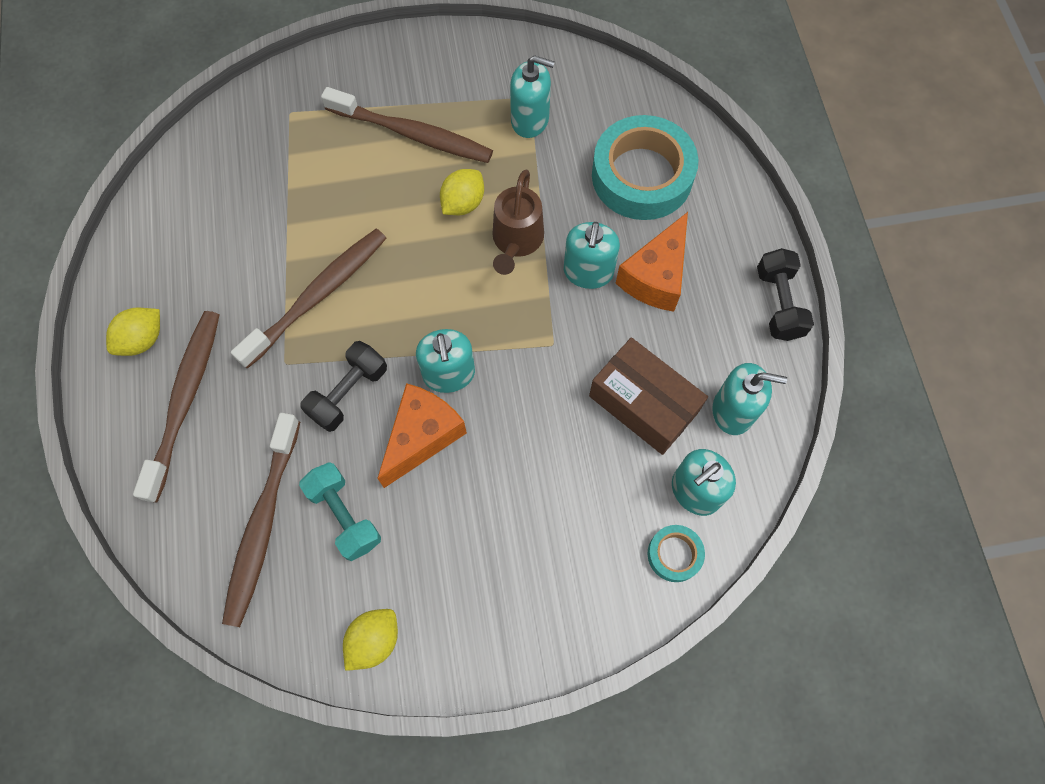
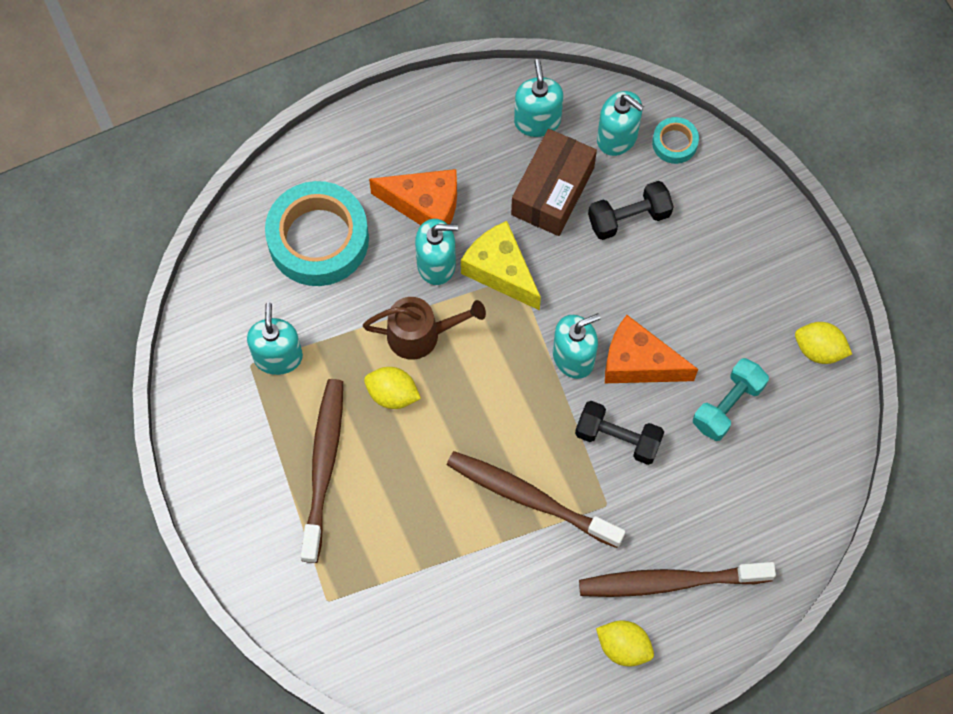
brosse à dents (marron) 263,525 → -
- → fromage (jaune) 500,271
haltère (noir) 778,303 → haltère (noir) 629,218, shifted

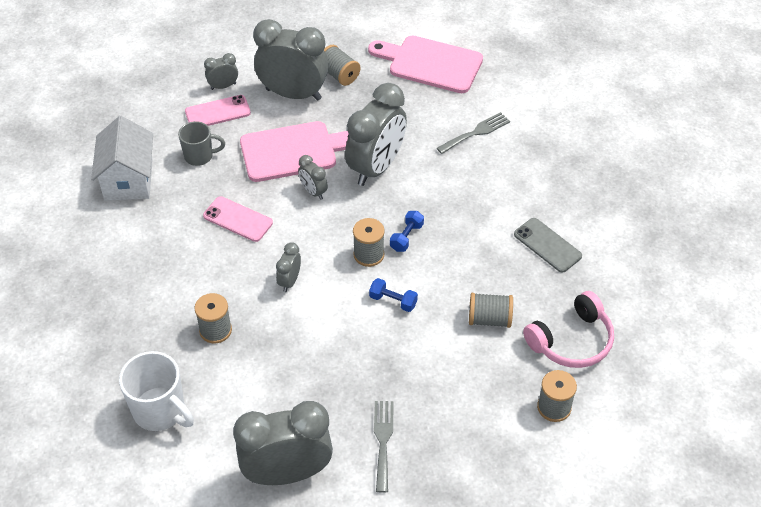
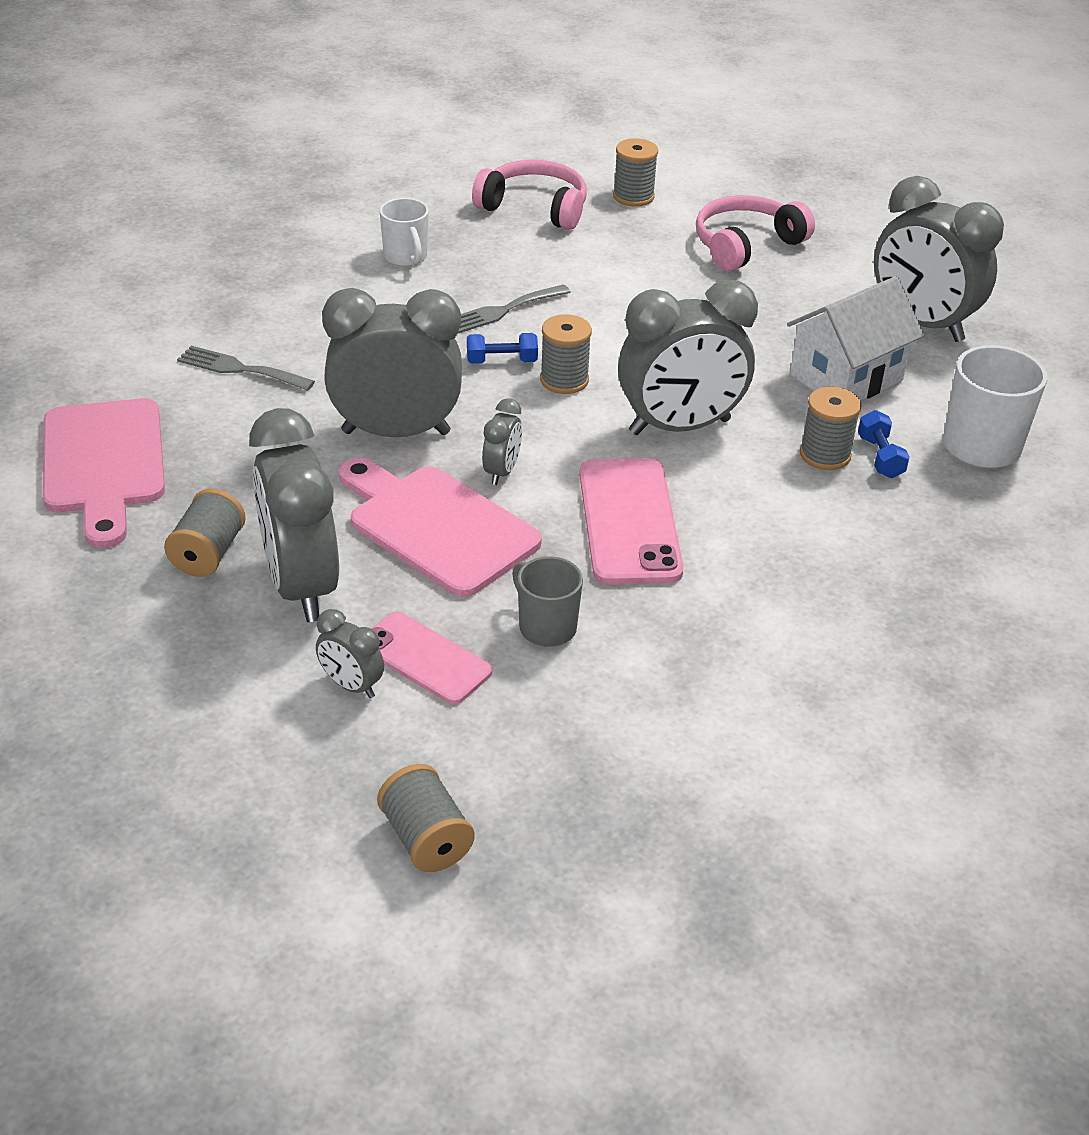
- → casque audio (rose) 746,245
maison (blanc) 128,180 → maison (blanc) 846,378, shifted
haltère (bleu) 393,301 → haltère (bleu) 880,457, shifted
fourchette (gris) 383,441 → fourchette (gris) 503,311, shifted
bobine (gris) 489,319 → bobine (gris) 426,839, shifted
téléphone (gris) 547,245 → tasse (blanc) 406,257
téléphone (rose) 238,219 → téléphone (rose) 629,521, x1.52
réveil (gris) 289,281 → réveil (gris) 680,427, x2.21

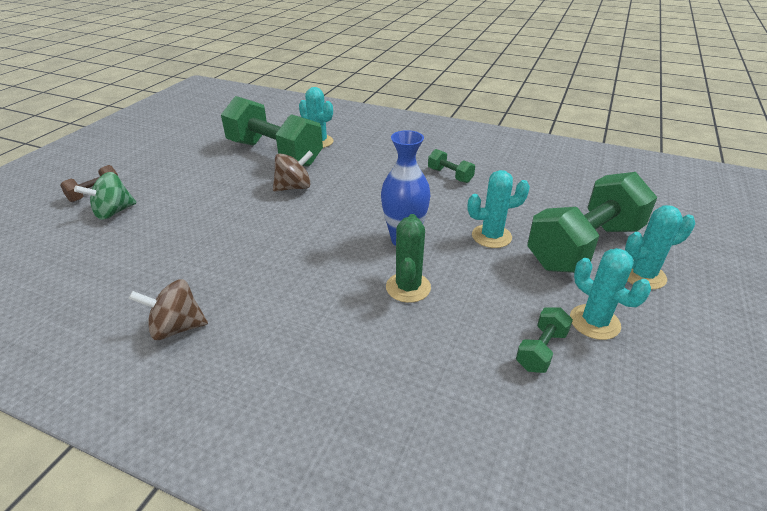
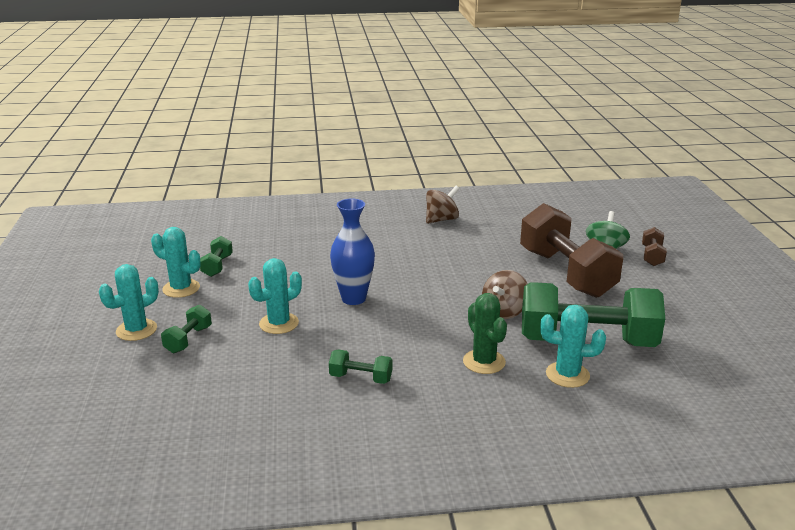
- → haltère (marron) 566,273
cactus (vert) 408,287 → cactus (vert) 484,362, shifted
haltère (vert) 584,247 → haltère (vert) 188,340, x0.42

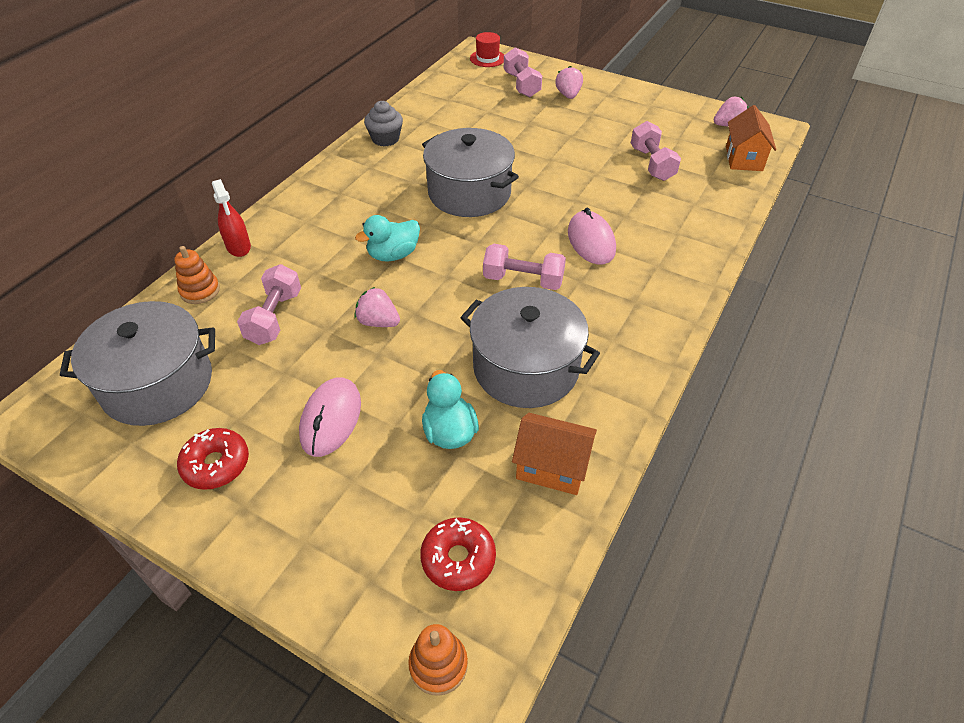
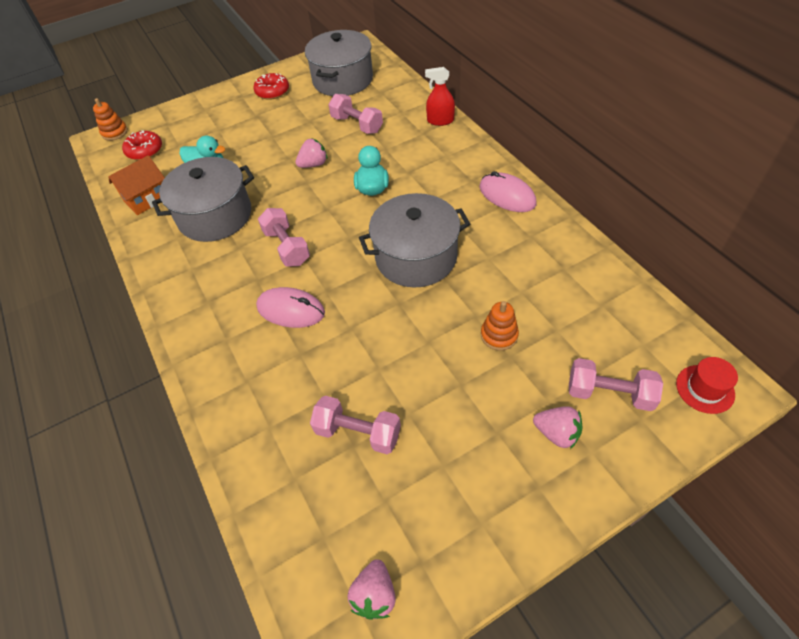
muffin (gris) 385,139 → -
maison (orange) 744,158 → -
jouet à empiler (orange) 200,291 → jouet à empiler (orange) 499,335, shifted
souris (rose) 331,419 → souris (rose) 507,195, shifted
haltère (rose) 523,280 → haltère (rose) 287,247, 75 degrees counterclockwise

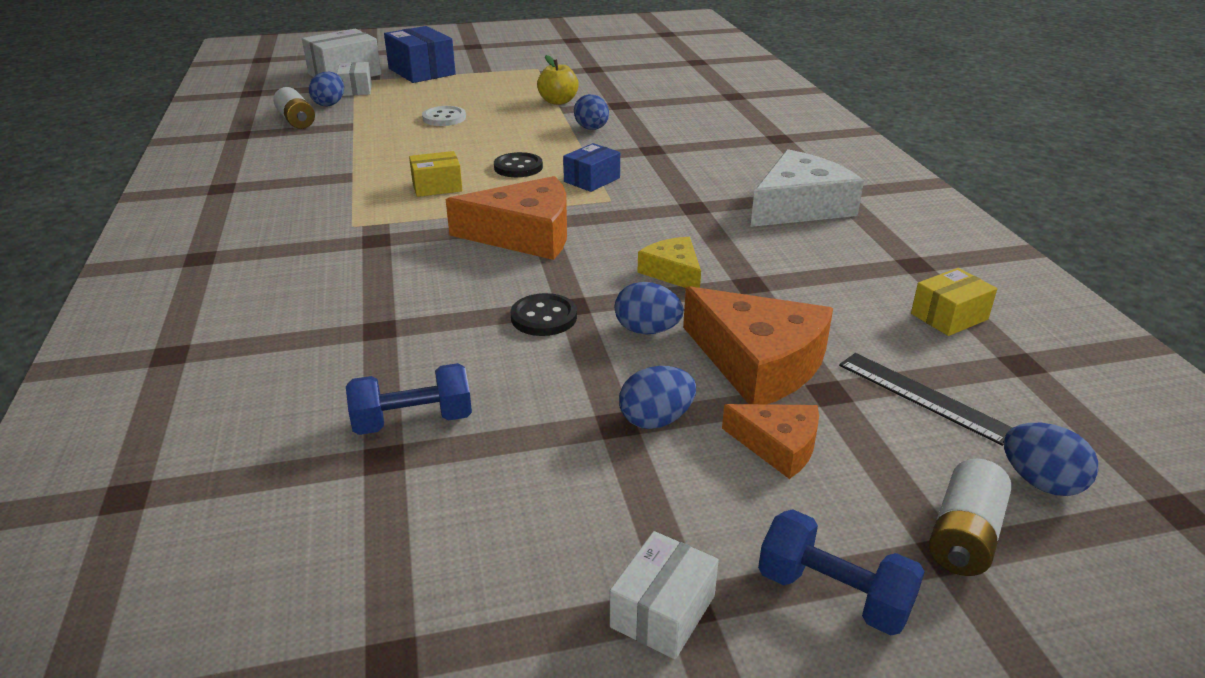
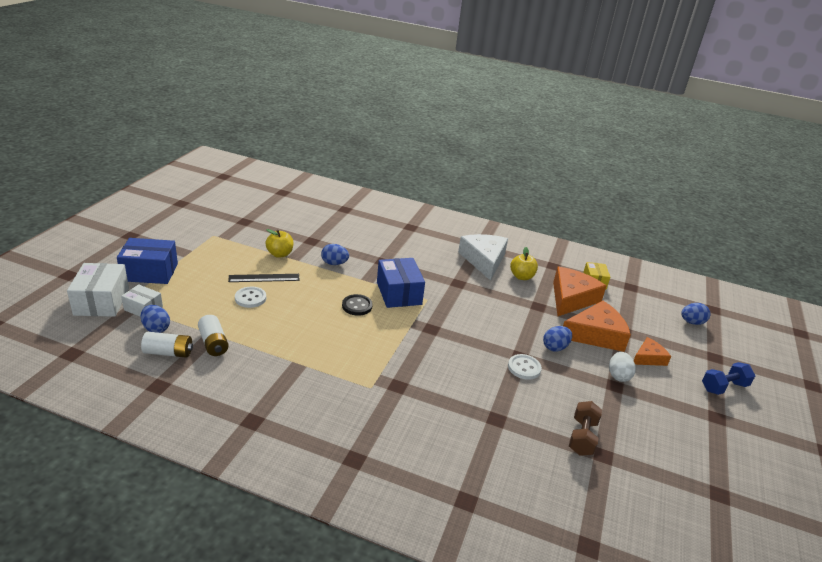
boîte (jaune) 437,186 → -
boîte (blanc) 663,611 → -
fromage (jaune) 673,272 → -
- → pomme (jaune) 521,277
fromage (orange) 525,235 → fromage (orange) 571,298, shifted
règle (noir) 923,396 → règle (noir) 264,278, shifted
pile (blanc) 964,536 → pile (blanc) 213,343, shifted
haltère (bleu) 413,421 → haltère (marron) 582,437
bouton (noir) 544,317 → bouton (blanc) 524,368
œuf (bleu) 656,420 → œuf (blanc) 618,376
boîte (bleu) 592,180 → boîte (bleu) 399,293, x1.70

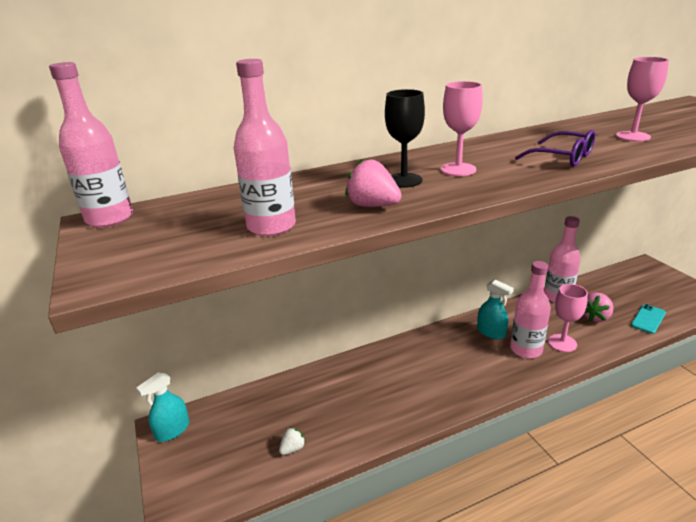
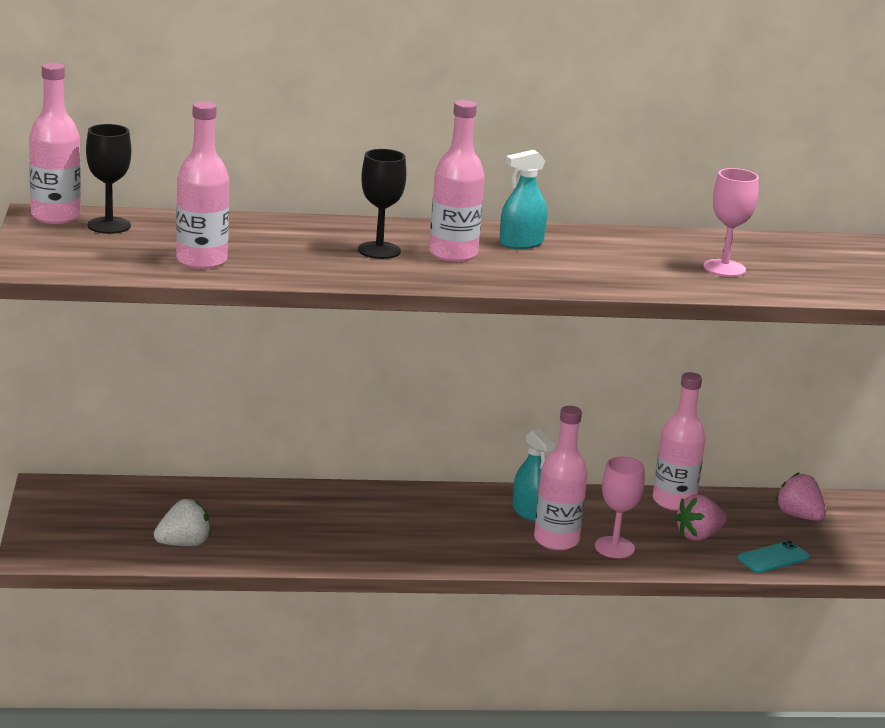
lunettes (violet) 563,157 → -
- → verre à pied (noir) 109,225
vaporisateur (turquoise) 172,430 → vaporisateur (turquoise) 521,243, shifted
fraise (rose) 372,206 → fraise (rose) 799,516, shifted
verre à pied (rose) 458,169 → bouteille (rose) 453,254
fraise (blanc) 292,448 → fraise (blanc) 184,544, x1.65

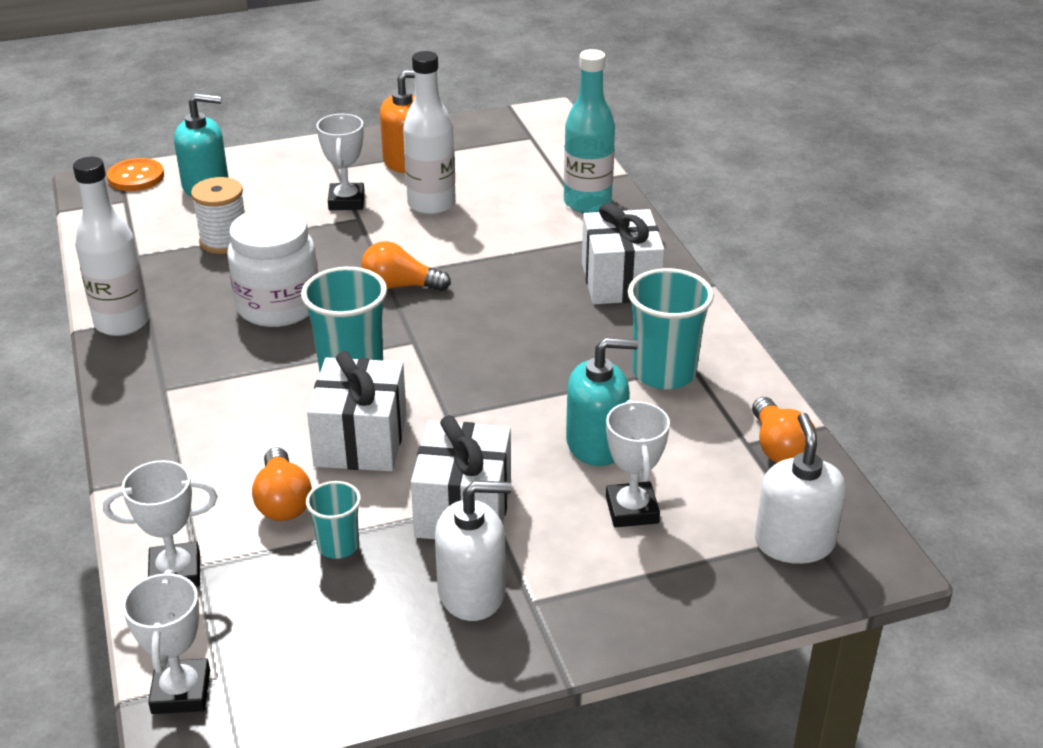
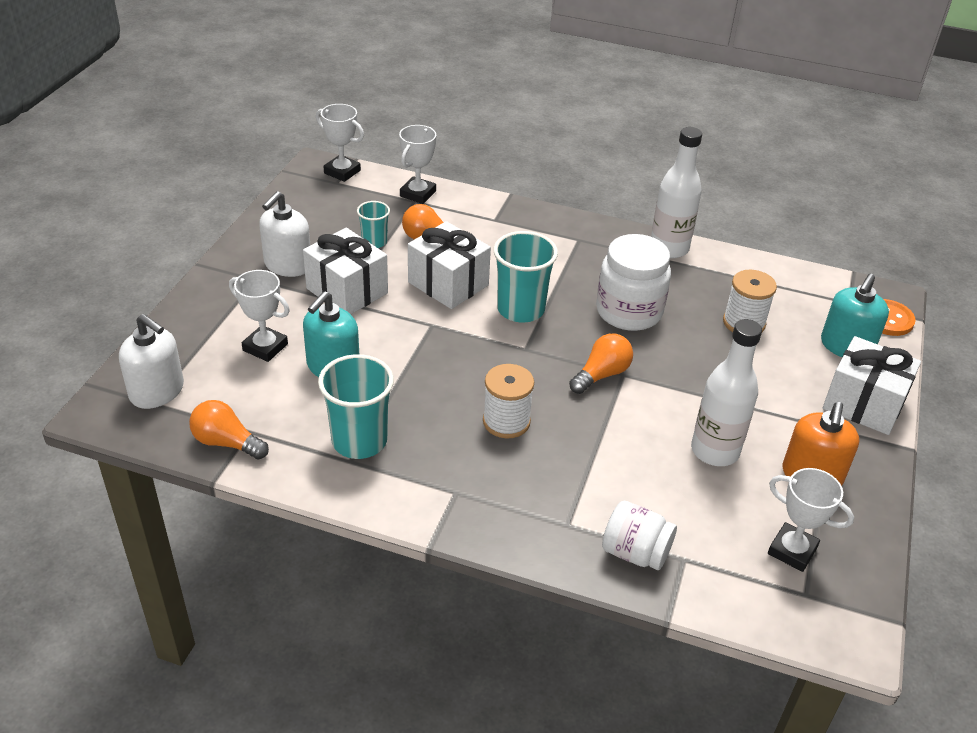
- → bobine (blanc) 506,421
trophée (blanc) 346,201 → trophée (blanc) 792,550, shifted
cadeau (blanc) 620,281 → cadeau (blanc) 863,404, shifted
bouteille (turquoise) 587,202 → bocal (blanc) 635,552

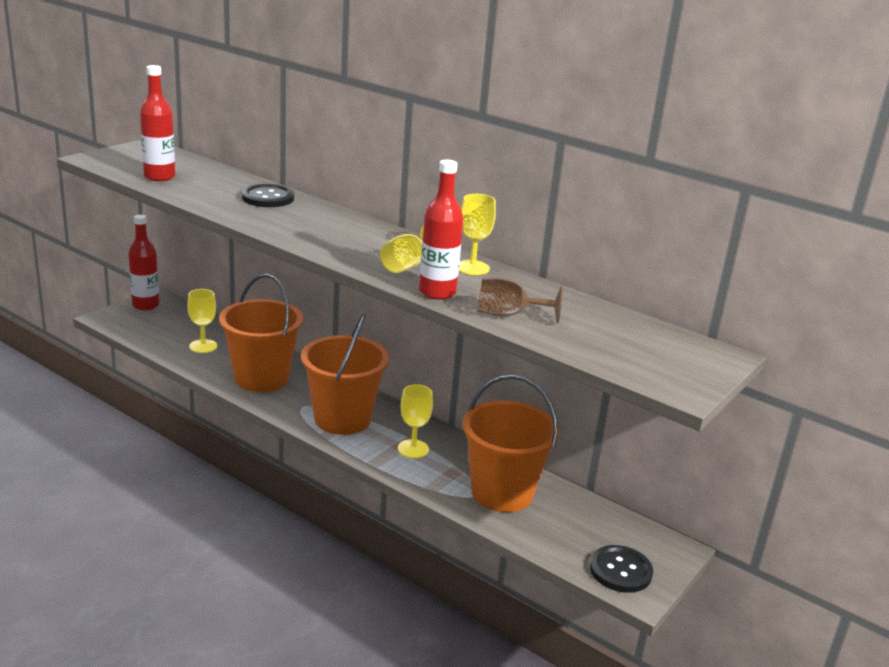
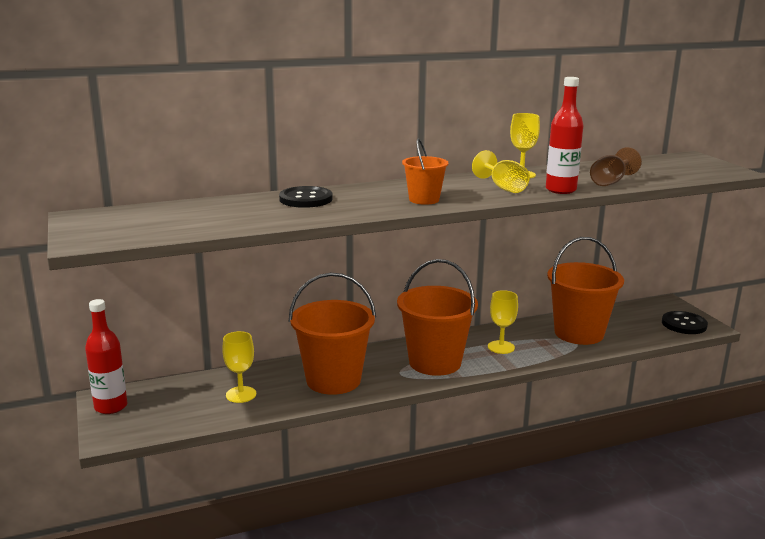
bouteille (rouge) 159,177 → -
- → seau (orange) 424,199

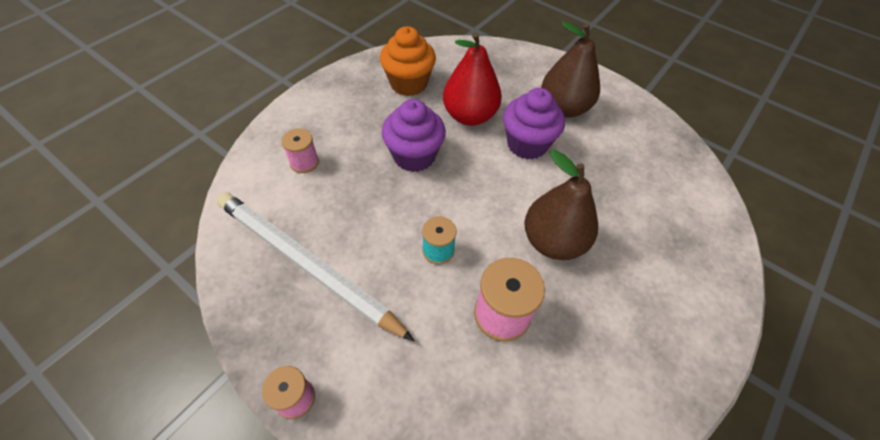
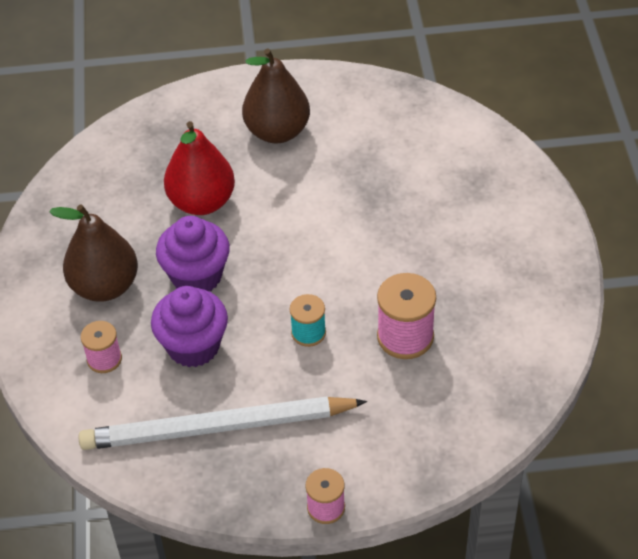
muffin (orange) 408,83 → -
muffin (violet) 527,144 → muffin (violet) 193,346, shifted
poire (marron) 553,241 → poire (marron) 105,286, shifted

